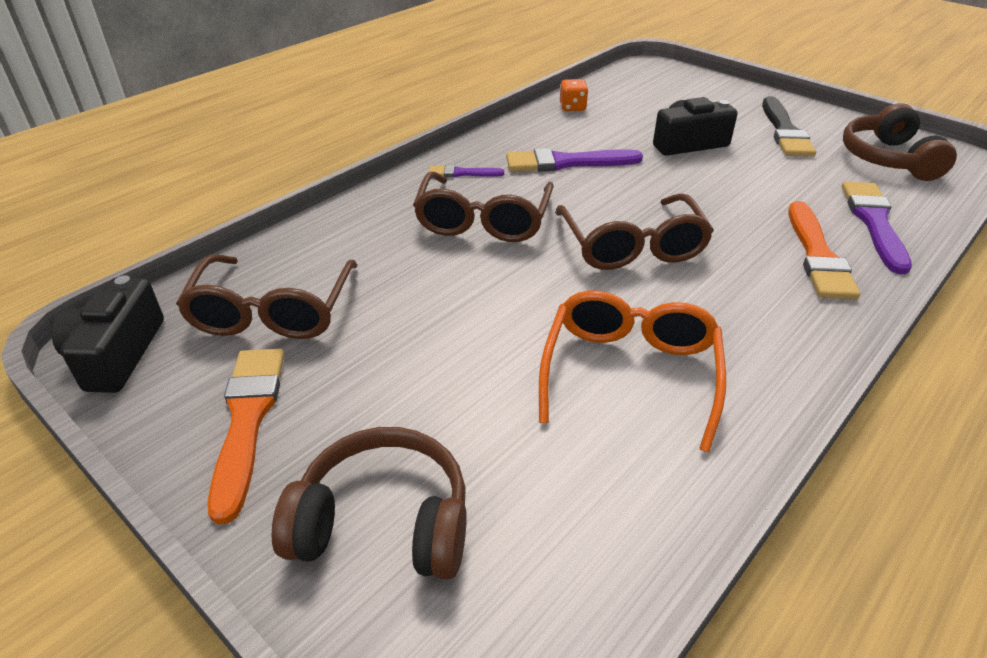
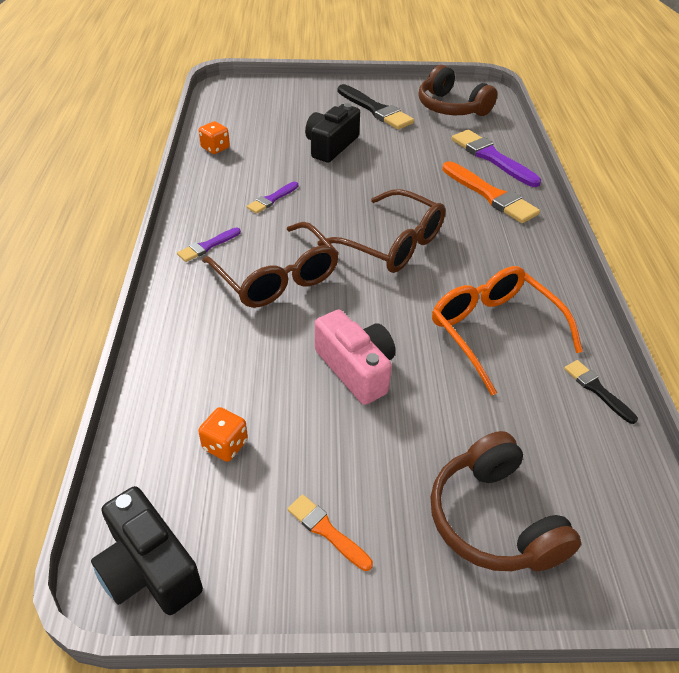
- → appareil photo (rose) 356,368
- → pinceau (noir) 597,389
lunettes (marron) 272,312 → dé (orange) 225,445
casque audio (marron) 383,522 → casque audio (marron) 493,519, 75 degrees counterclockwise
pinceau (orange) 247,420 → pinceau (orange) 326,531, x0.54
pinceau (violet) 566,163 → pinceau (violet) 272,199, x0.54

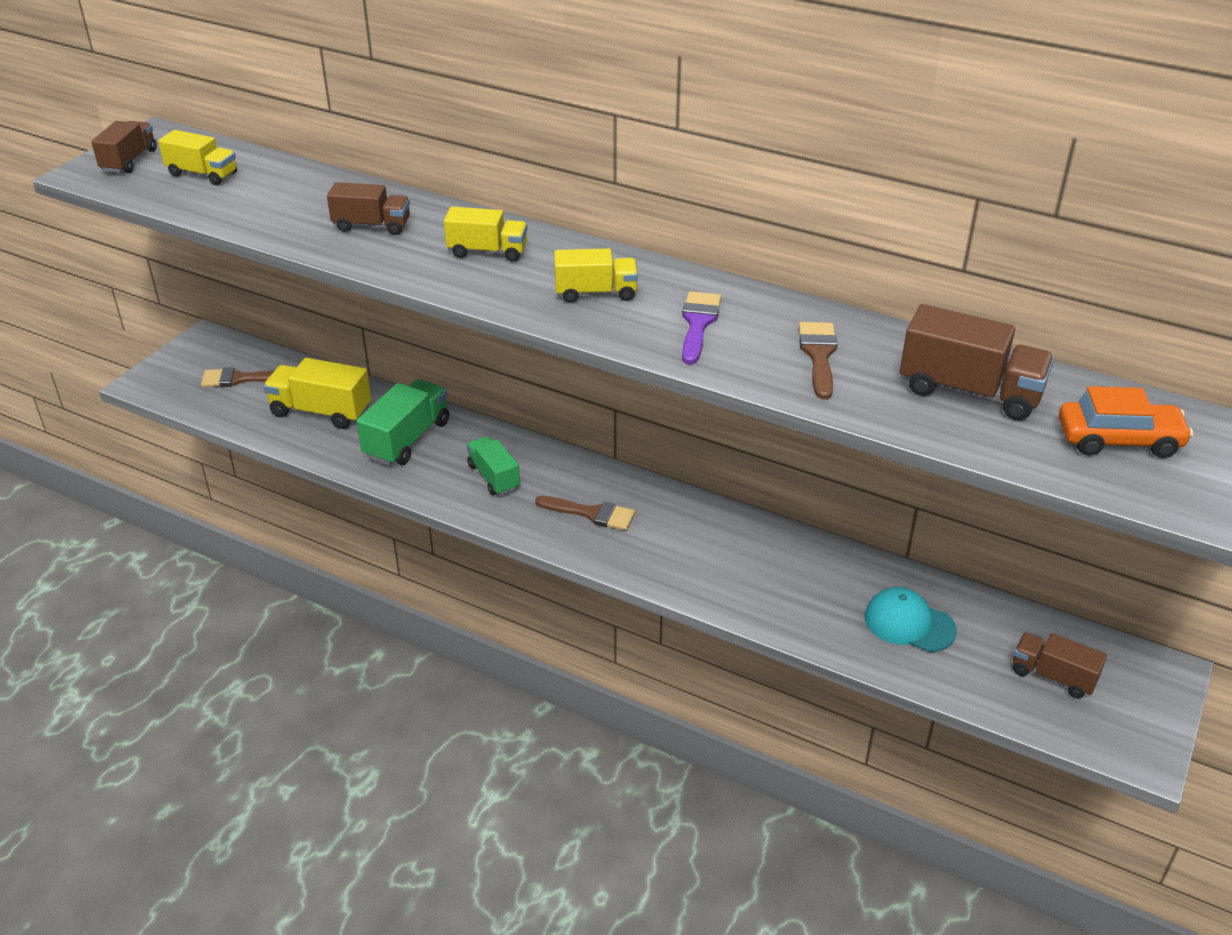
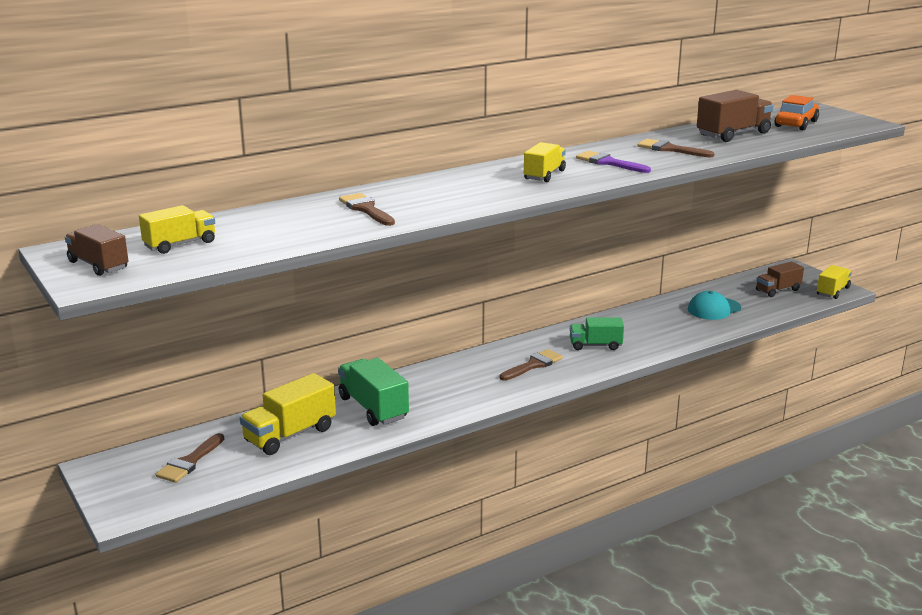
camion (jaune) 487,251 → camion (jaune) 832,291, shifted
camion (vert) 493,477 → camion (vert) 595,345, shifted
camion (marron) 372,226 → pinceau (marron) 366,209

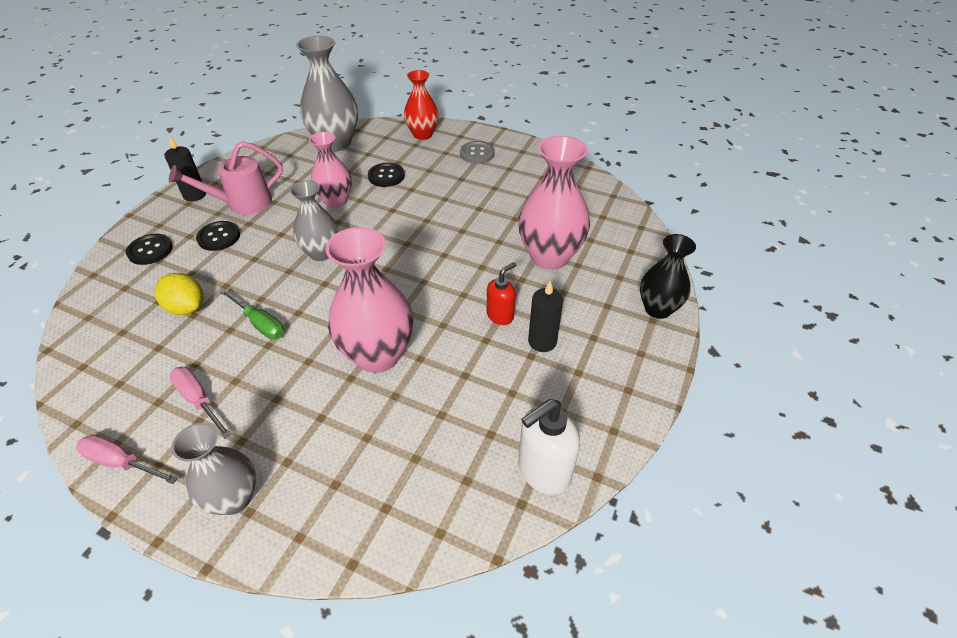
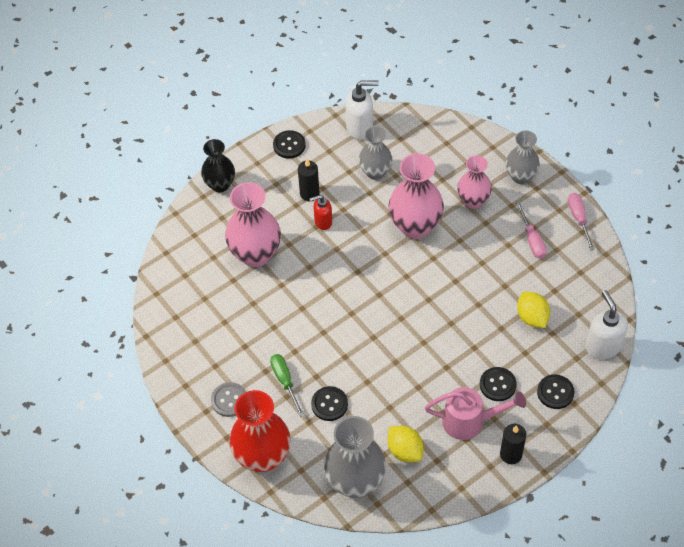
- → bouton (noir) 289,145
- → citron (jaune) 405,450
- → distributeur de savon (blanc) 602,346
tournevis (vert) 260,323 → tournevis (vert) 285,381, shifted
vase (gris) 321,253 → vase (gris) 375,172, shifted
vase (rose) 335,201 → vase (rose) 473,201, shifted
tournevis (rose) 121,463 → tournevis (rose) 578,219, 150 degrees counterclockwise
vase (rouge) 422,134 → vase (rouge) 262,456, x1.58

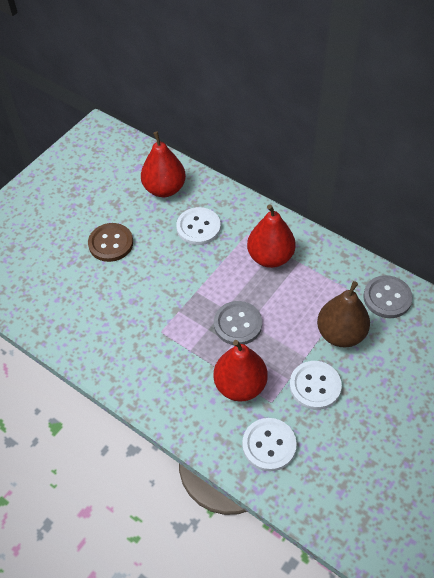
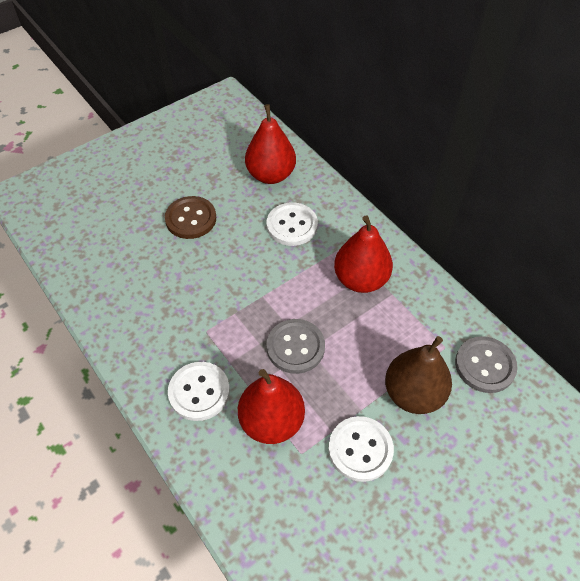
bouton (blanc) 269,445 → bouton (blanc) 199,392, shifted

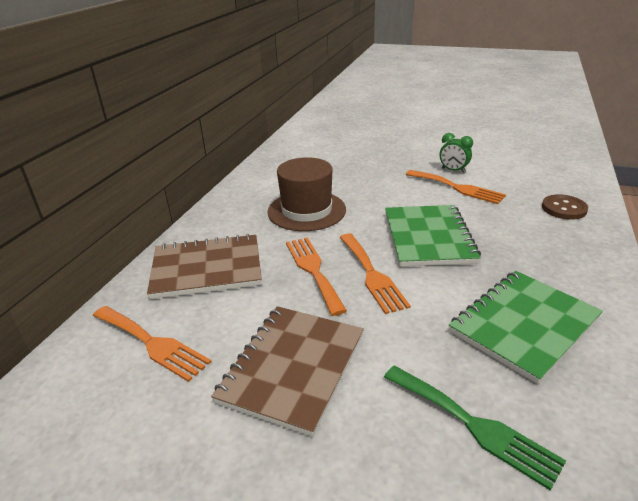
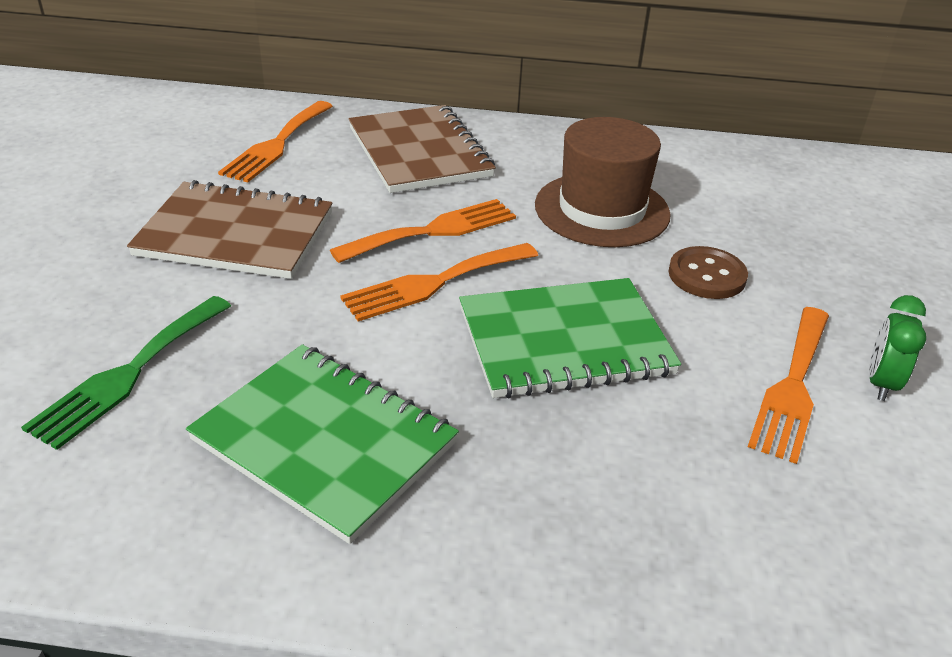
bouton (marron) 564,208 → bouton (marron) 707,275, shifted

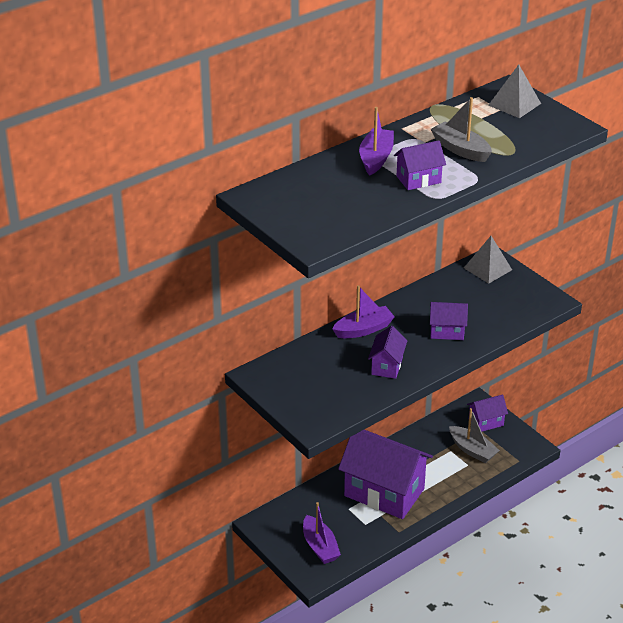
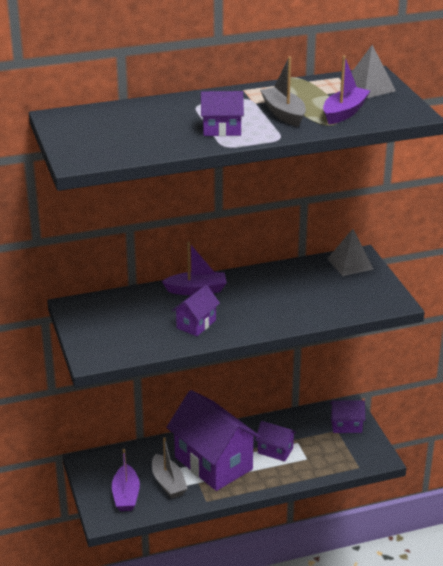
bateau (violet) 376,158 → bateau (violet) 344,113, shifted
maison (violet) 447,331 → maison (violet) 275,450, shifted
bateau (gris) 472,450 → bateau (gris) 168,483, shifted

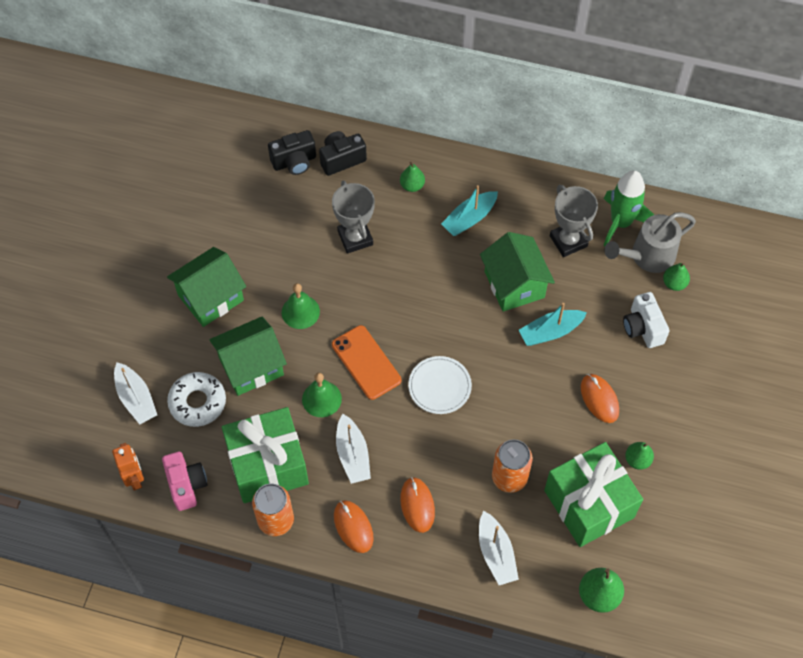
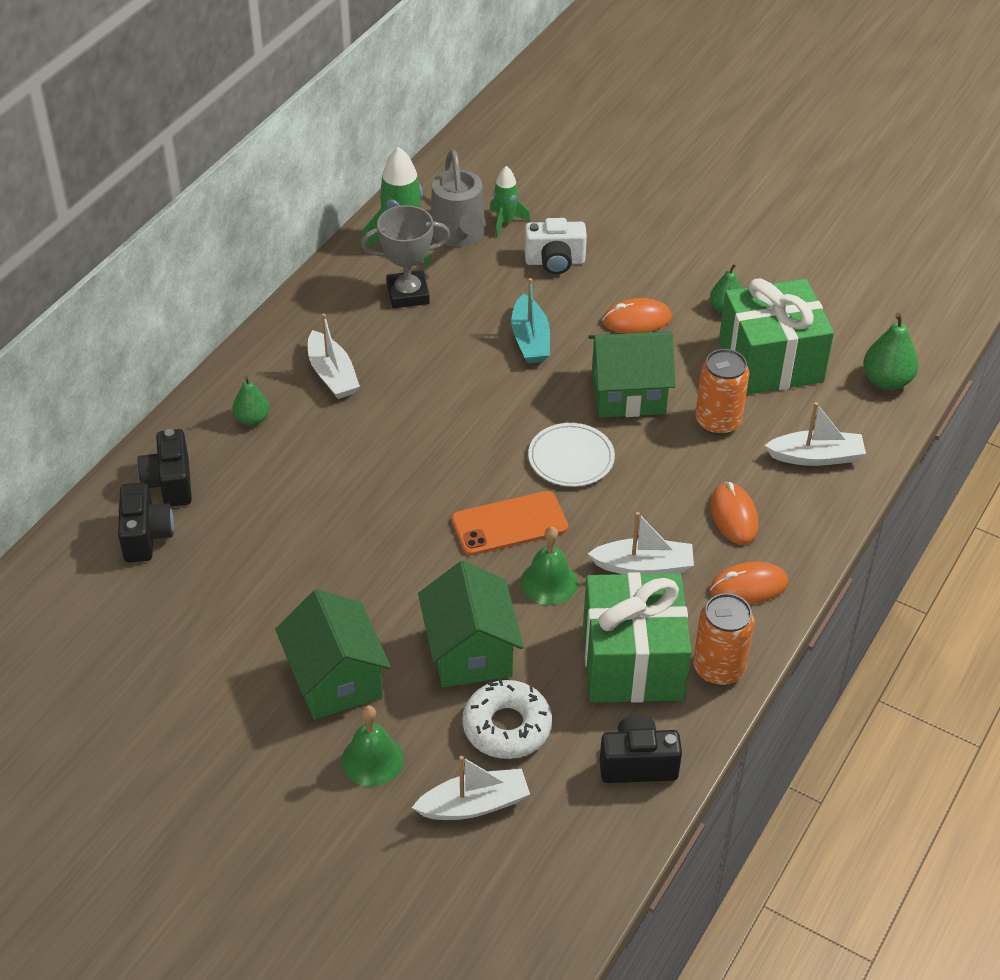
robot (orange) 135,478 → -
trophée (gris) 355,238 → -
cloche (vert) 300,312 → cloche (vert) 372,760, shifted
maison (vert) 514,284 → maison (vert) 628,394, shifted
poire (vert) 674,283 → fusée (vert) 505,222
appareil photo (rose) 186,485 → appareil photo (noir) 637,764
bateau (turquoise) 469,218 → bateau (blanc) 332,375
souris (orange) 417,505 → souris (orange) 733,516, 75 degrees clockwise

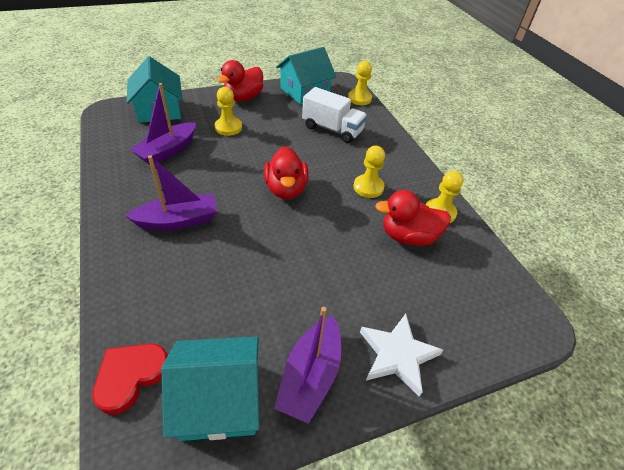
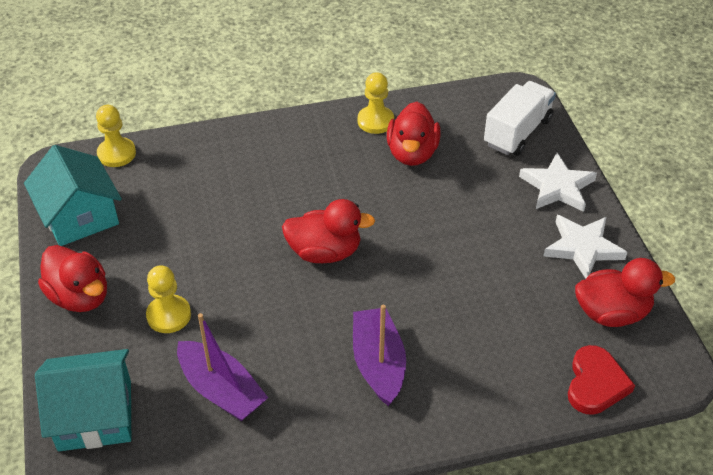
pion (jaune) 368,187 → -
camion (blanc) 332,129 → camion (blanc) 517,132, shifted
maison (turquoise) 219,399 → canard (rouge) 612,313
bateau (violet) 310,376 → étoile (blanc) 583,248
cœur (rouge) 130,376 → cœur (rouge) 595,383, 120 degrees counterclockwise

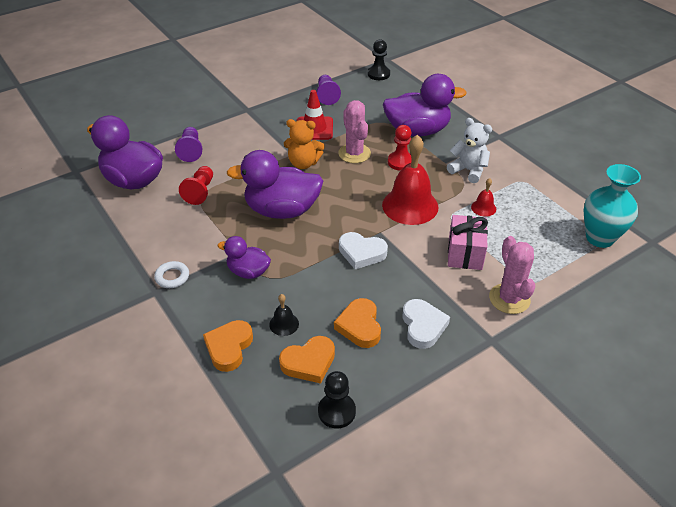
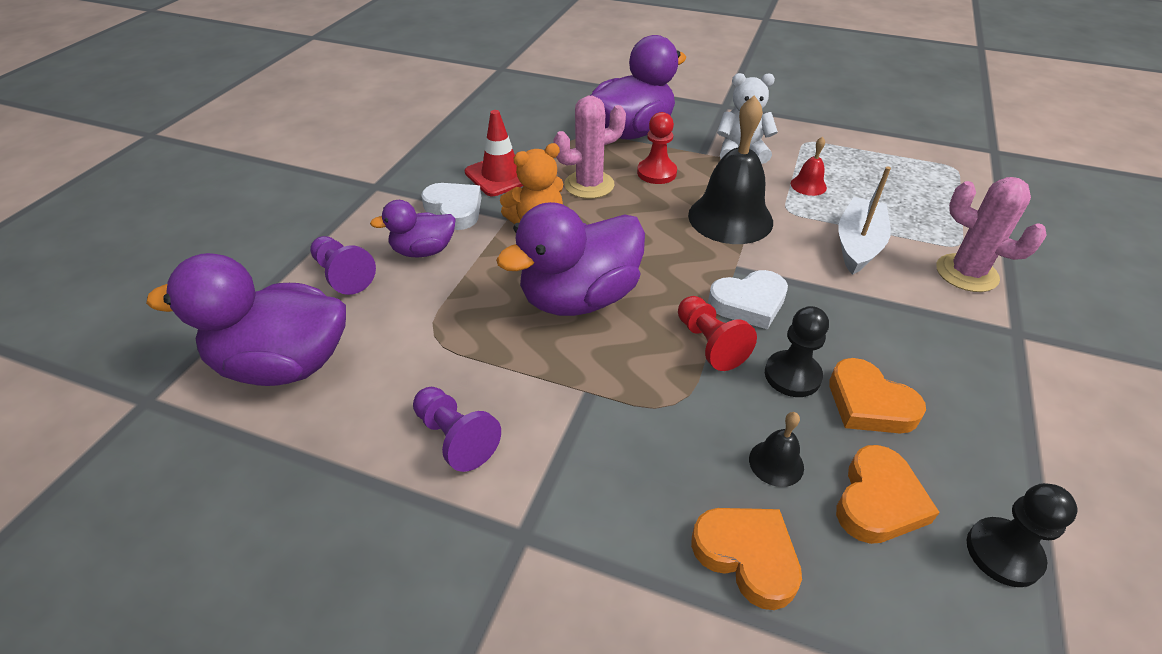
anneau (blanc) 172,277 → -
vase (turquoise) 599,238 → -
pion (rouge) 200,192 → pion (rouge) 709,344, shifted
canard (violet) 248,272 → canard (violet) 423,251, shifted
pion (violet) 327,96 → pion (violet) 455,438, shifted
pion (noir) 378,74 → pion (noir) 792,375, shifted
cœur (blanc) 423,326 → cœur (blanc) 454,209, shifted
cadeau (rose) 465,253 → bateau (blanc) 858,245
cloche (rouge) 410,206 → cloche (noir) 730,218
cœur (orange) 229,347 → cœur (orange) 747,556, 150 degrees clockwise
cactus (rose) 354,153 → cactus (rose) 589,185, 60 degrees counterclockwise

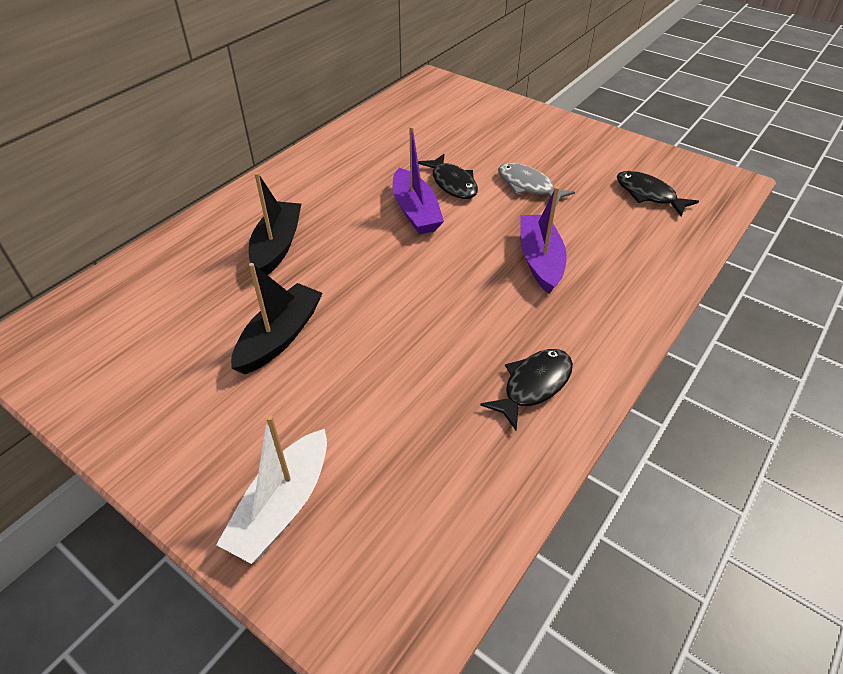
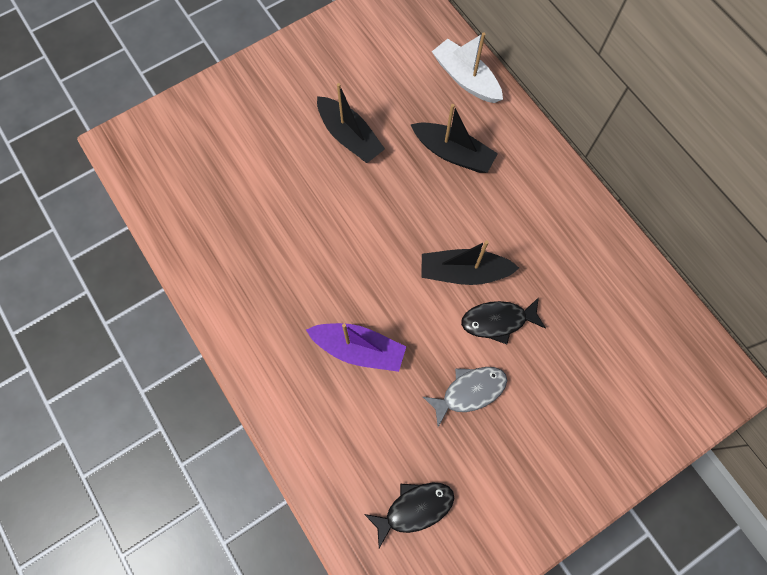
poisson (noir) 533,385 → -
bateau (blanc) 282,506 → bateau (blanc) 466,78, shifted
bateau (violet) 415,211 → bateau (noir) 463,272

